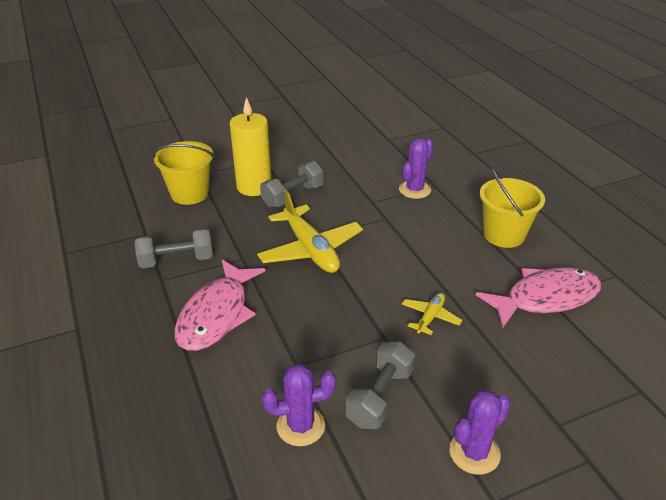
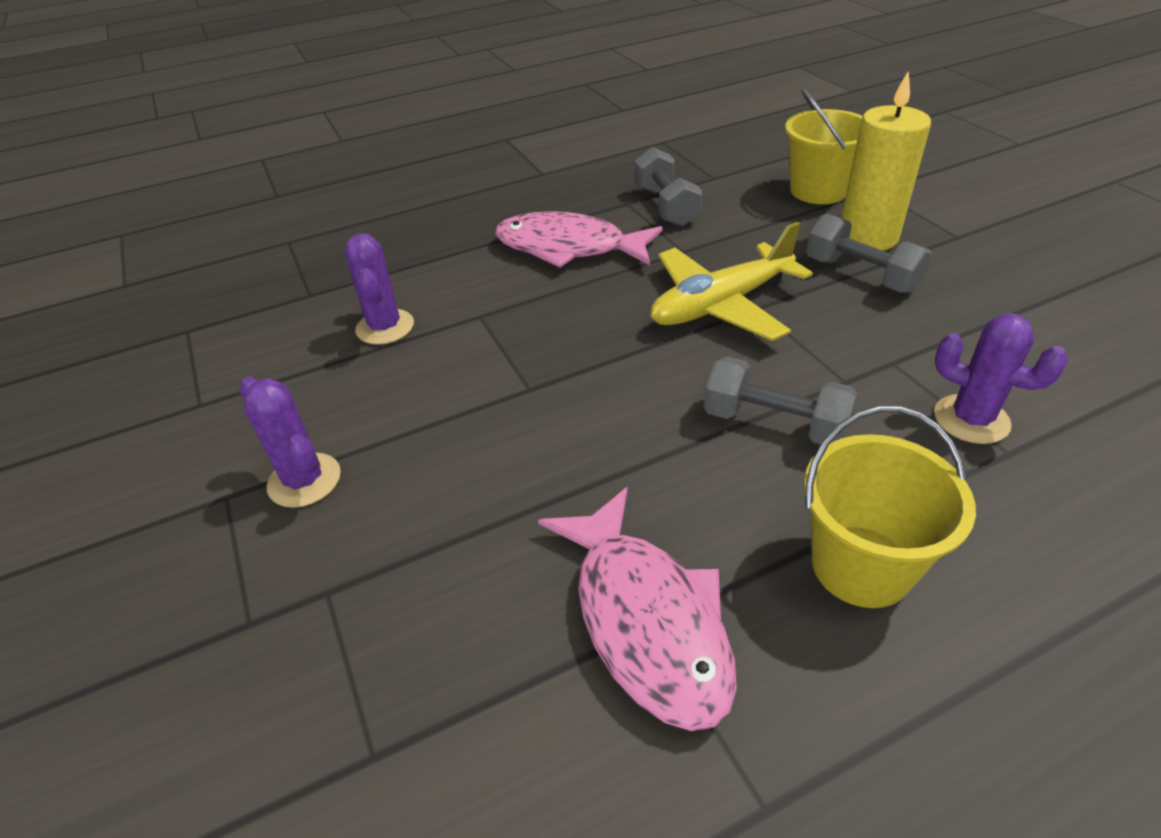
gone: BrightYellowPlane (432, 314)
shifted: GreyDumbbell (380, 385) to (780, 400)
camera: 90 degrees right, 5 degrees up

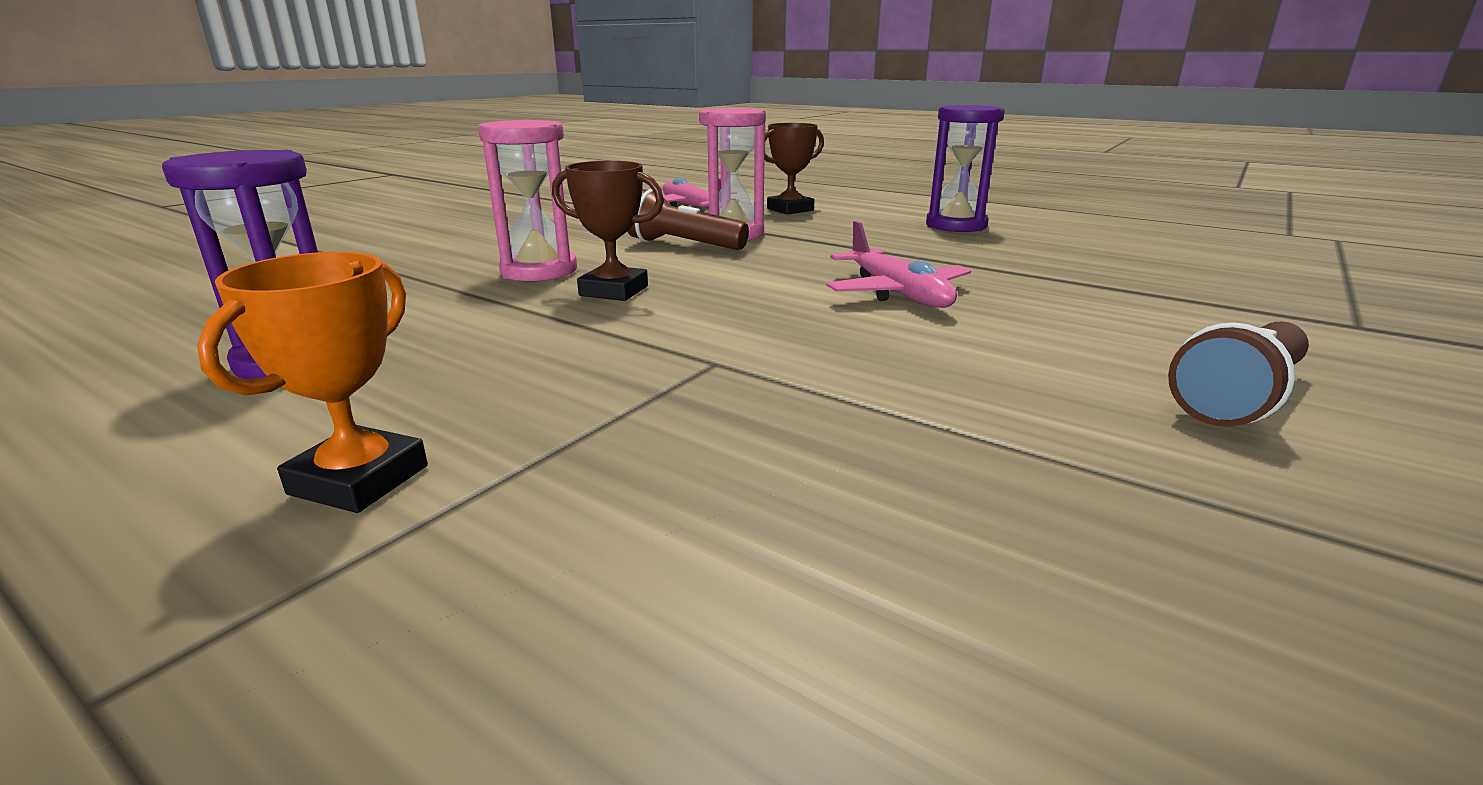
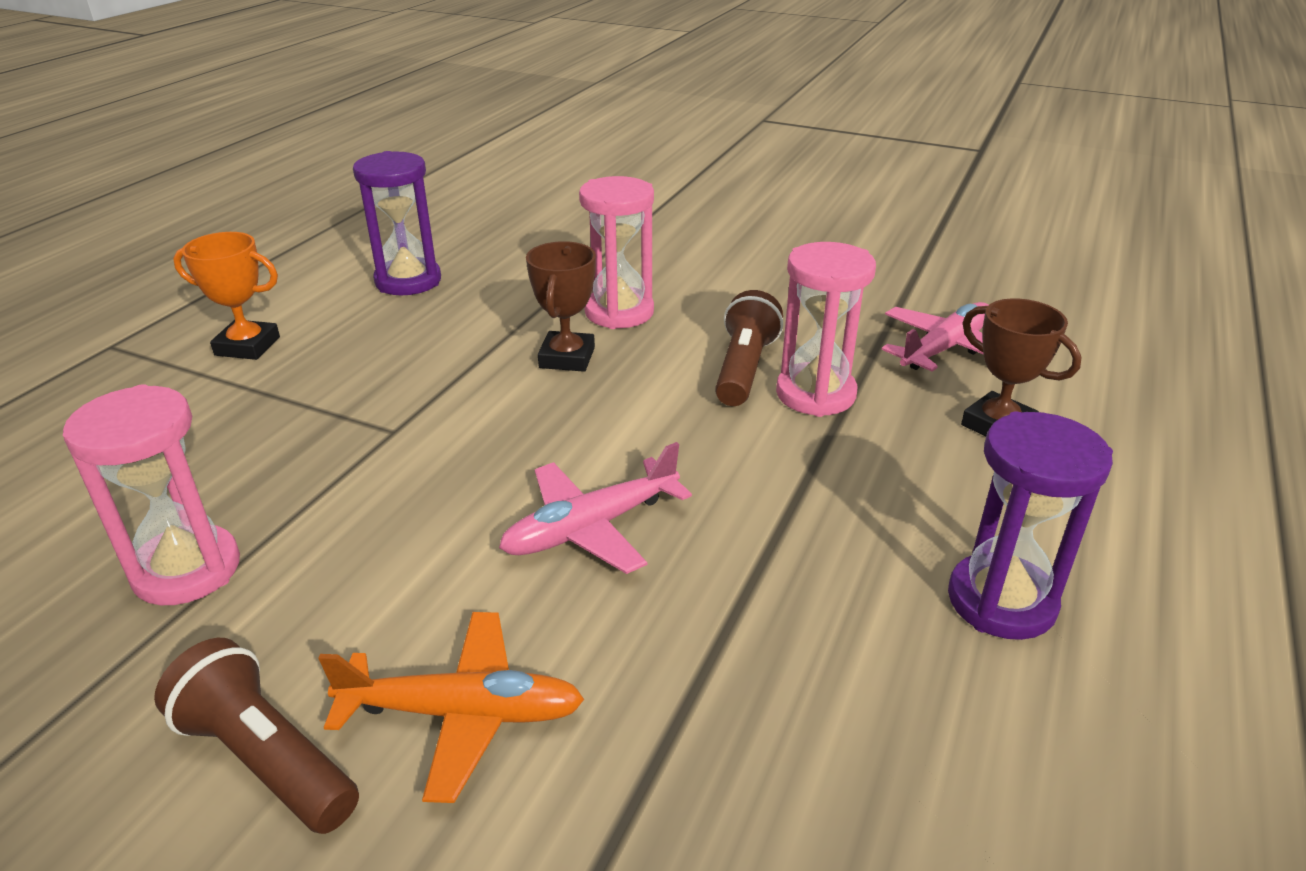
new: RosySandglass (151, 494); BrightOrangePlane (451, 707)
camera: 80 degrees right, 10 degrees up

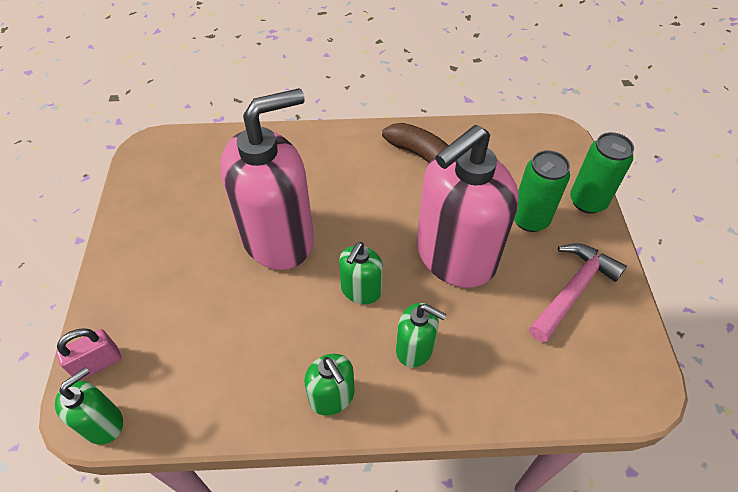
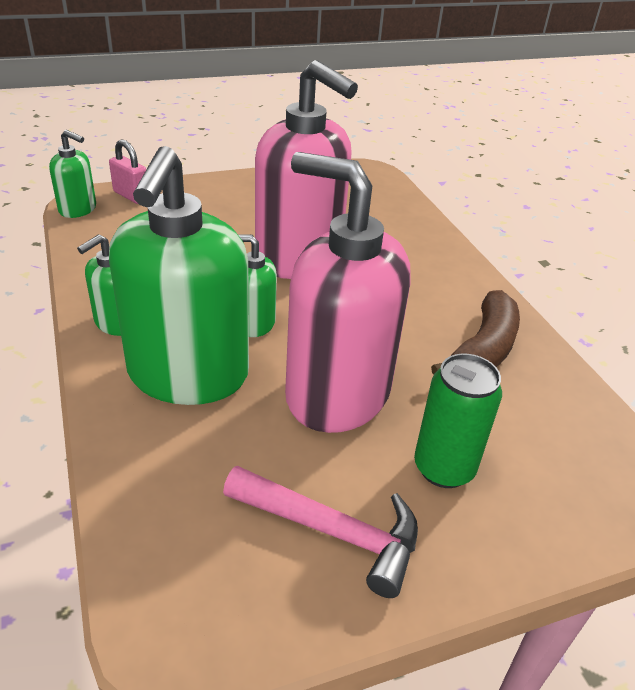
gone: LeafGreenCan (602, 173)
scaled: LeafGreenSoapPump (421, 335) = (179, 275) x2.18
camera: 70 degrees right, 15 degrees down

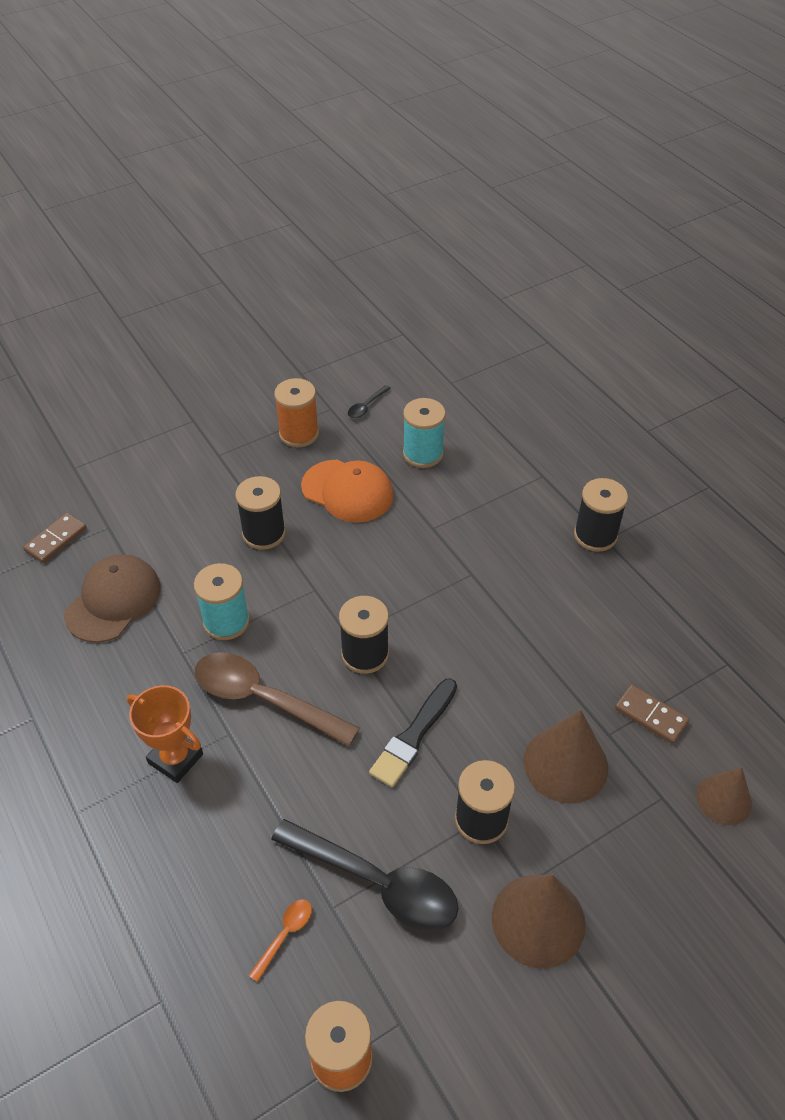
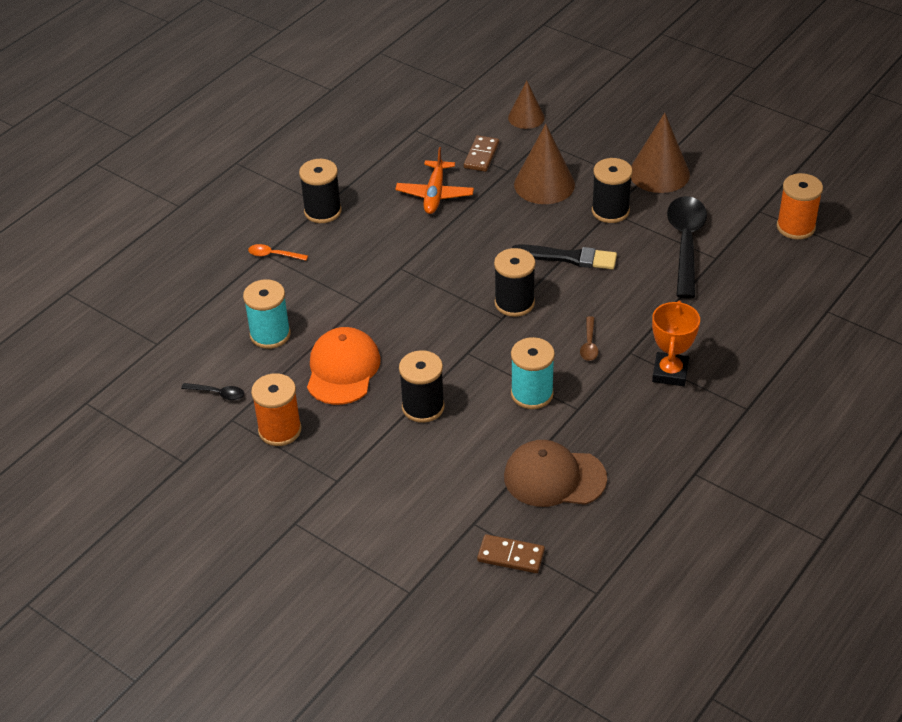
new: BrightOrangePlane (434, 180)
shifted: BrightOrangeTablespoon (280, 940) to (278, 252)
scaled: DarkBrownTablespoon (277, 699) = (589, 338) x0.43
camera: 110 degrees left, 5 degrees down

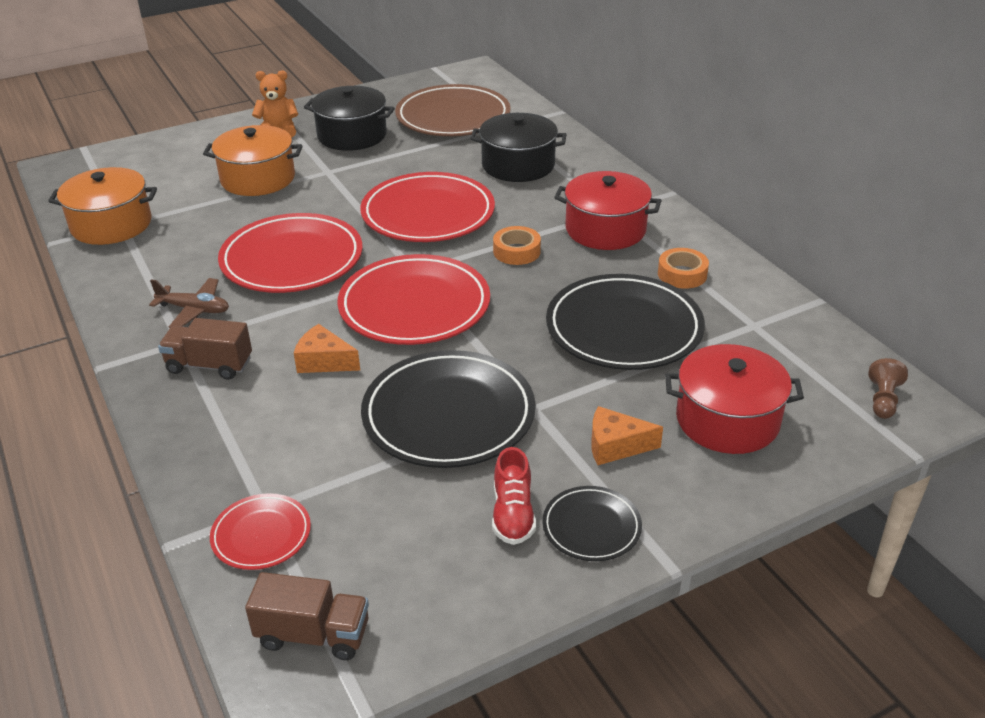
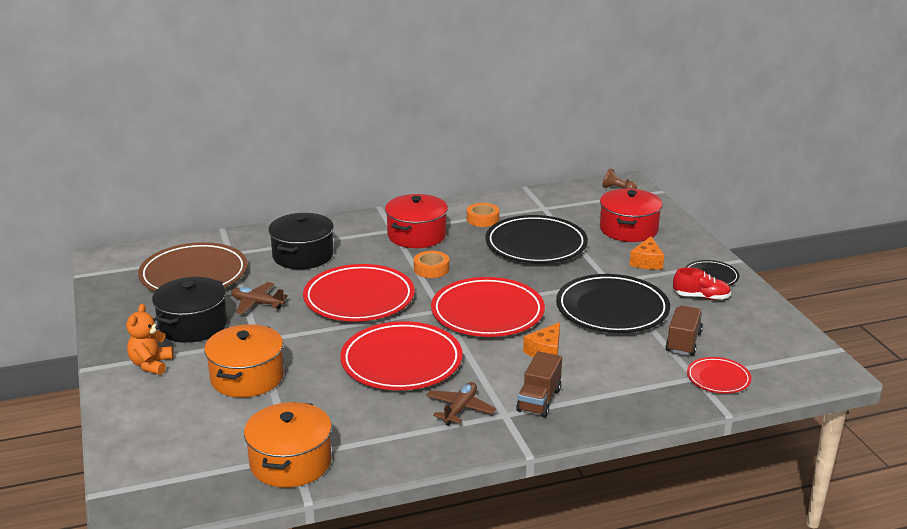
new: DarkBrownPlane (259, 298)
shifted: DarkBrownLorry (307, 616) to (684, 331)
camera: 80 degrees left, 10 degrees down

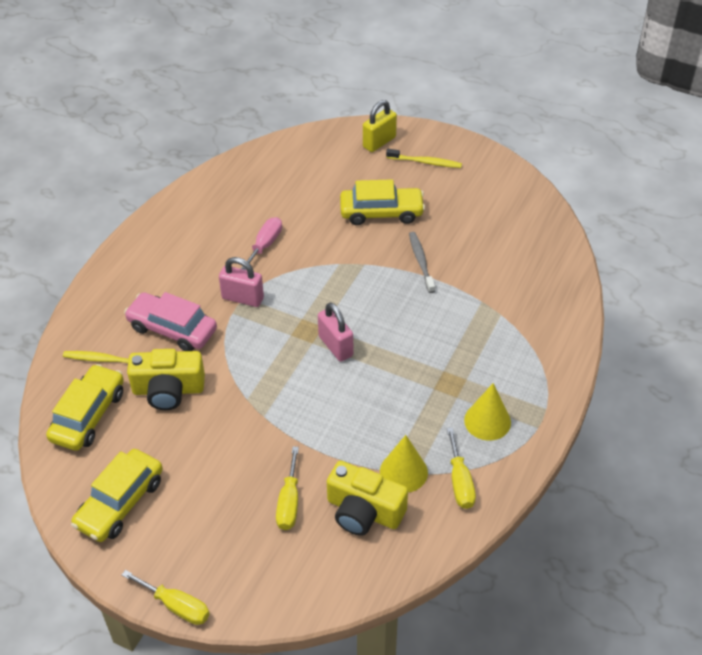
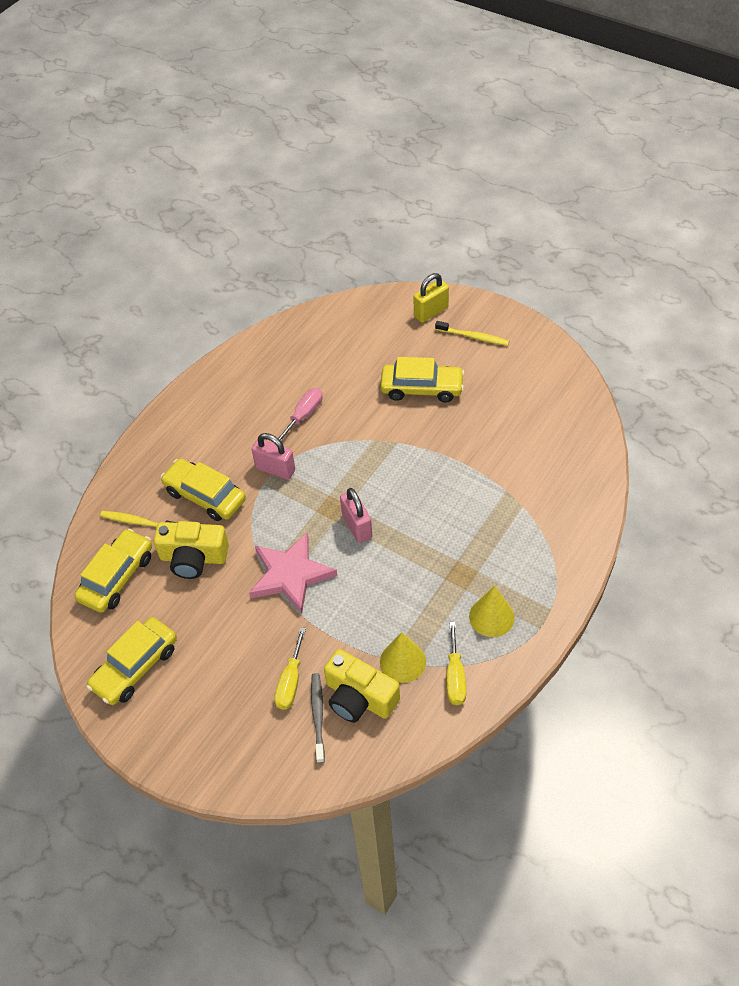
gone: BrightYellowHandScrewdriver (166, 597)
new: RosyStar (293, 573)
shifted: GreyDentalBrush (422, 262) to (318, 718)
repainted: RosyToyCar (170, 321) to BrightYellowToyCar (203, 490)
camera: 10 degrees right, 5 degrees up

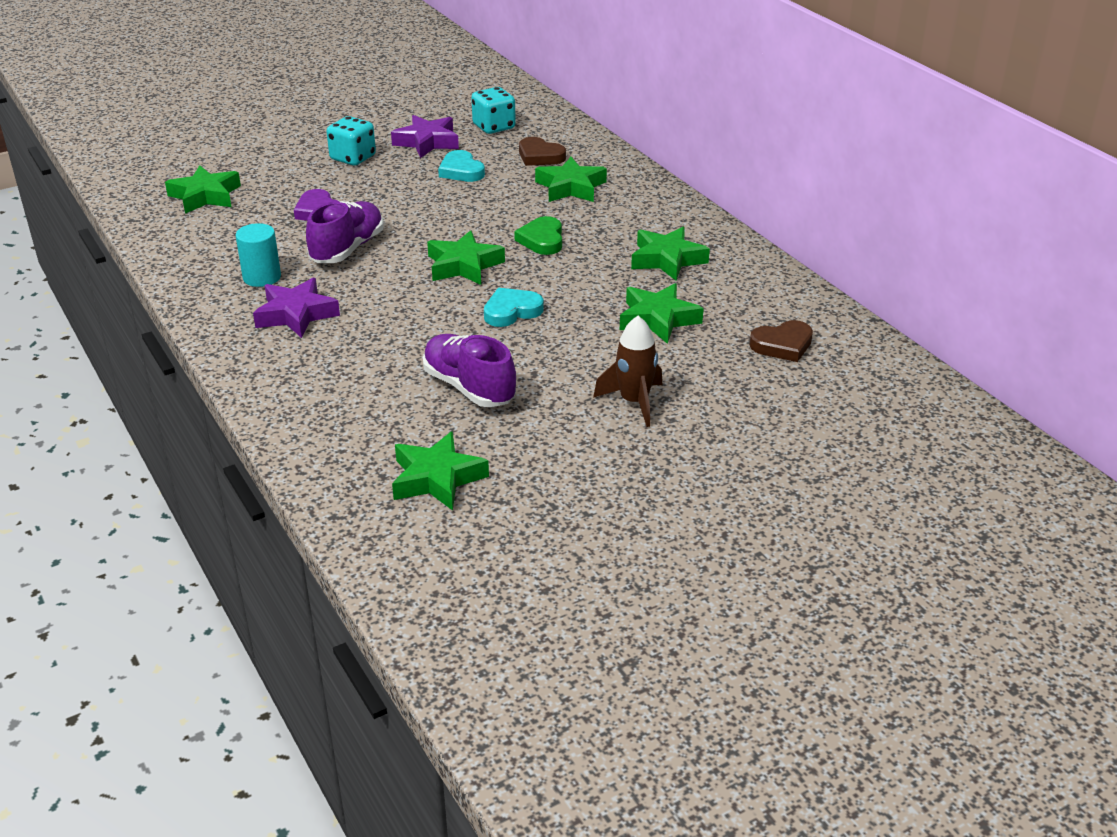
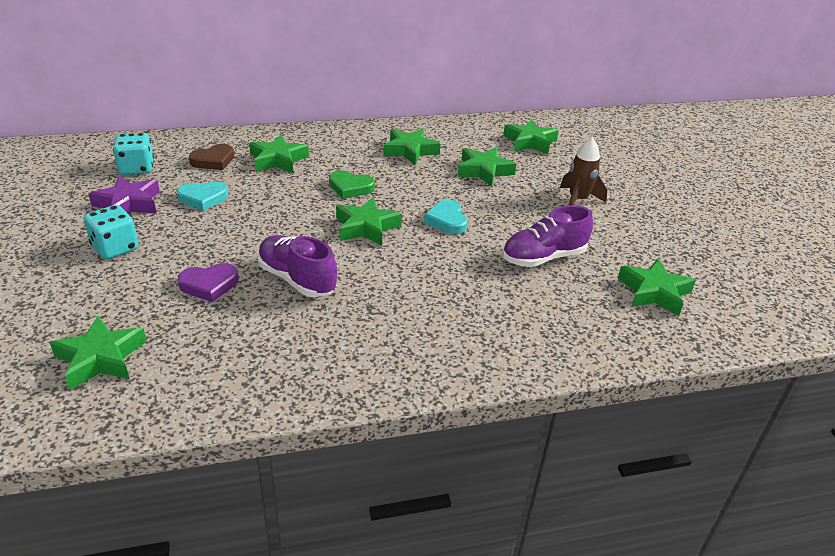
gone: TealCylinder (258, 255); VioletStar (296, 308)
swapped: DarkBrownHeartShape (781, 341) to LeafGreenStar (531, 136)
camera: 75 degrees left, 0 degrees up

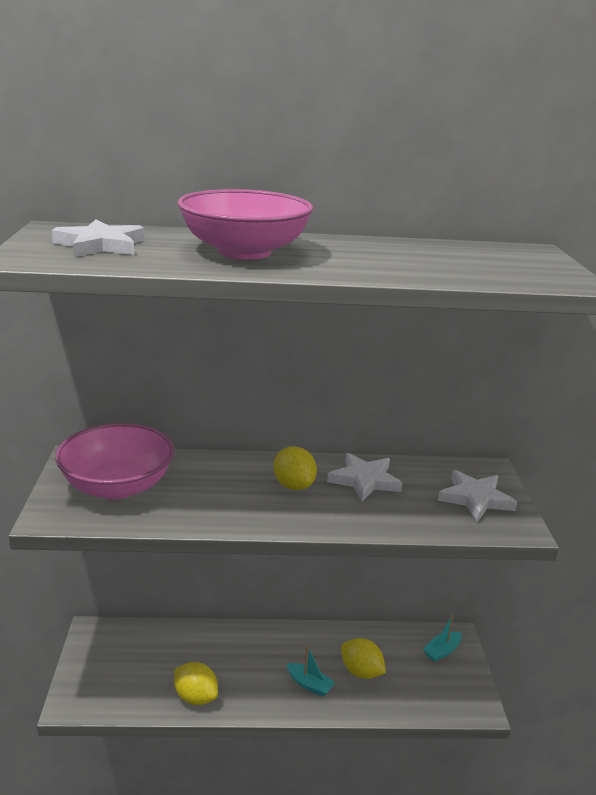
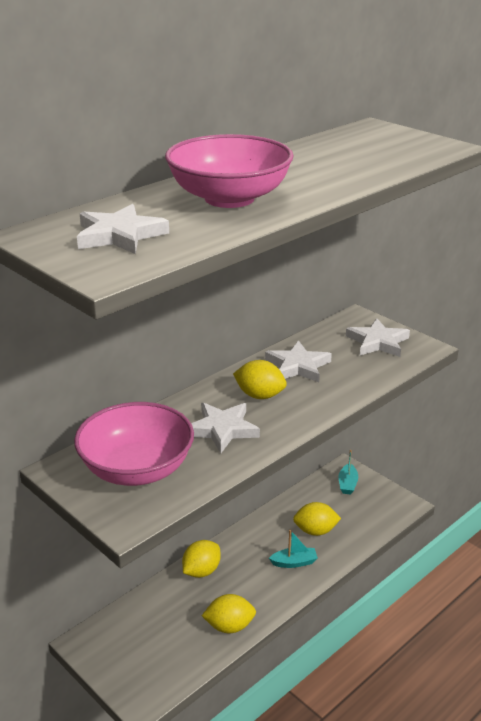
new: BrightYellowCitrusFruit (201, 559); PureWhiteStar (225, 428)
camera: 40 degrees left, 5 degrees up

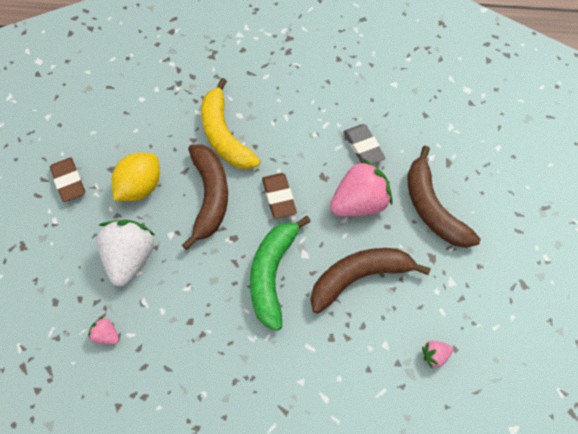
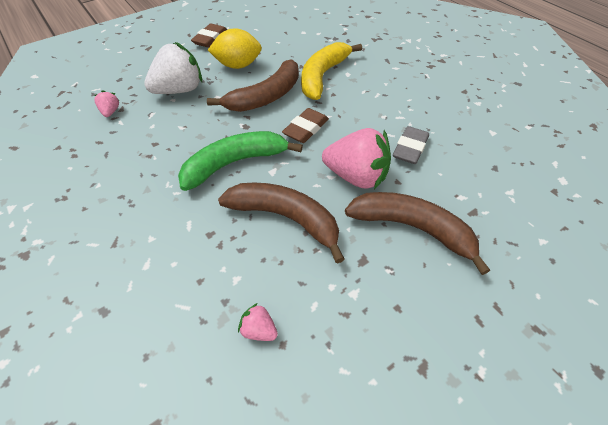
rotated: DarkBrownToyBanana (444, 197) = (417, 233) 90 degrees clockwise
camera: 50 degrees right, 10 degrees down

